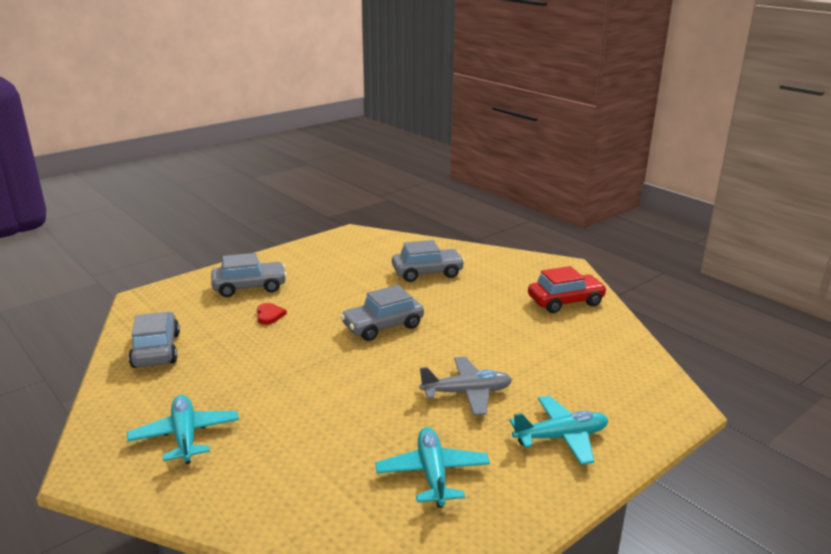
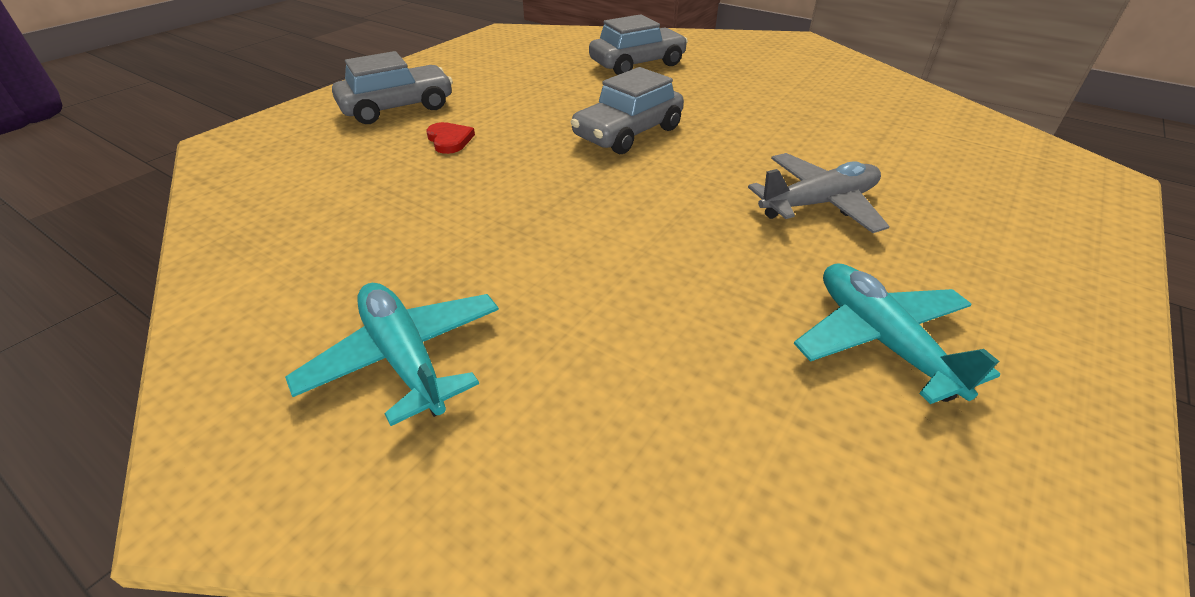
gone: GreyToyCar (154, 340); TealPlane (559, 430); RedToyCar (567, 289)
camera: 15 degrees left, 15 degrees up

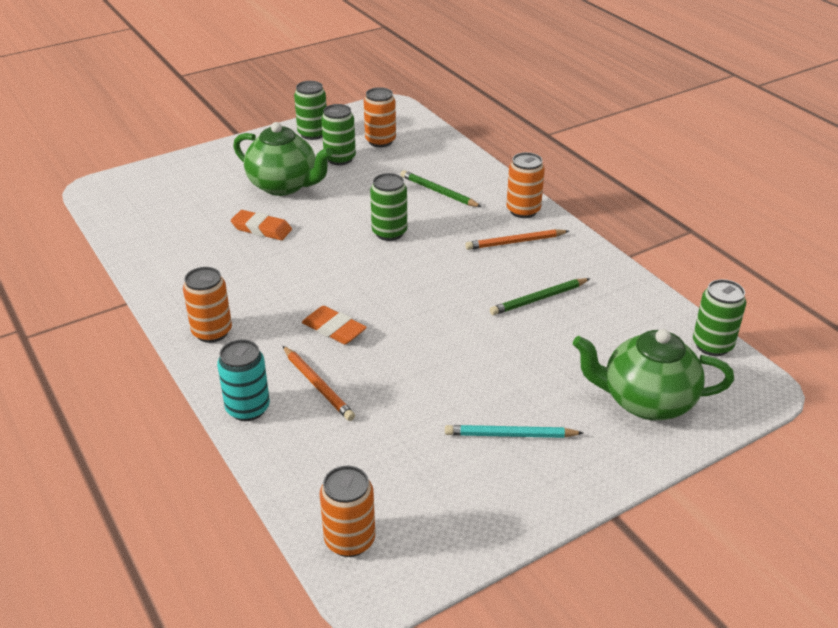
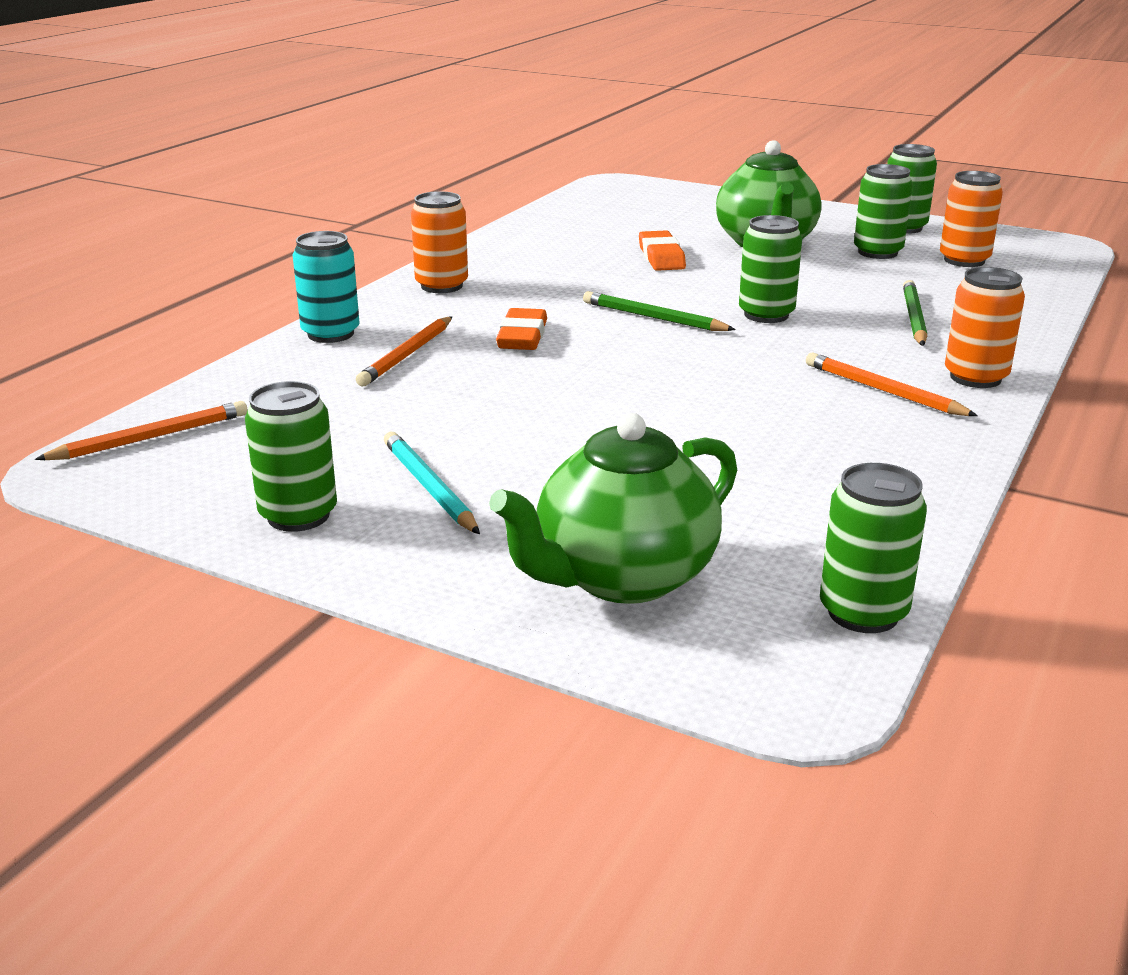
new: LeafGreenCan (291, 456)
shifted: LeafGreenWoodenPencil (540, 296) to (659, 311)
swapped: BrightOrangeCan (347, 511) to BrightOrangeWoodenPencil (141, 430)
rotated: LeafGreenTeapot (653, 374) = (613, 508) 105 degrees counterclockwise
camera: 60 degrees right, 10 degrees down

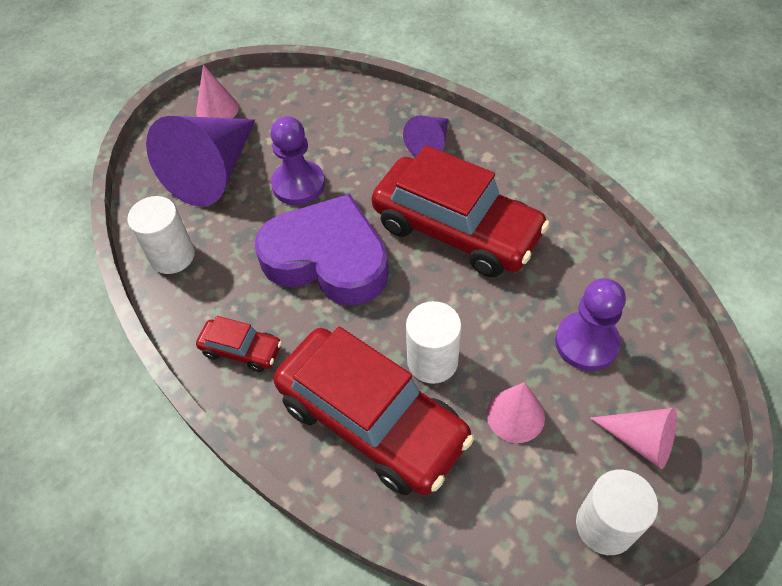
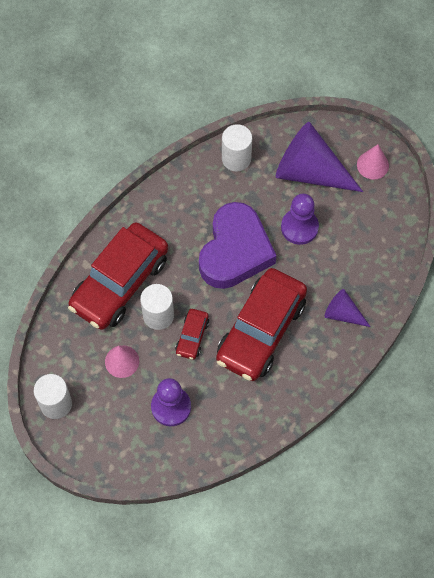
gone: RosyCone (633, 438)
shifted: RedToyCar (239, 344) to (192, 334)
camera: 85 degrees right, 10 degrees up

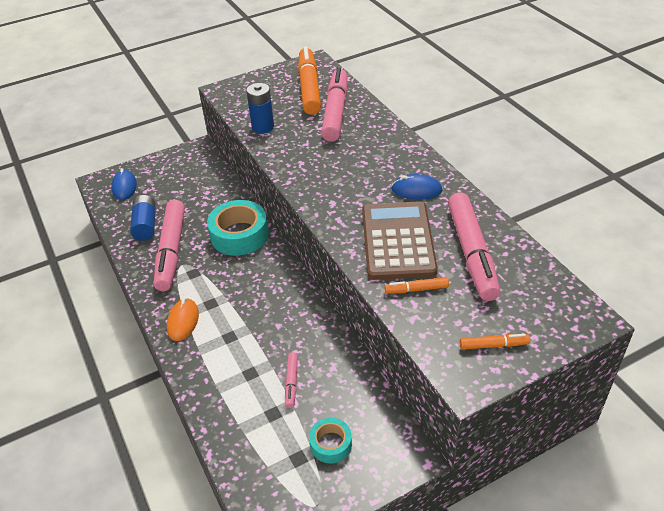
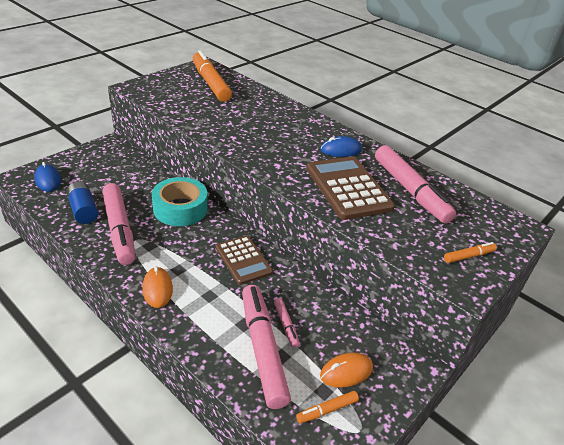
gone: BluePowerCell (260, 108)
new: DarkBrownPocketCalculator (244, 260)
shifted: RosyFeltPen (334, 105) to (266, 347); BrightOrangeFeltPen (416, 285) to (327, 407)
swapped: TealStickyTape (330, 441) to BrightOrangeMouse (346, 370)
camera: 25 degrees left, 5 degrees down

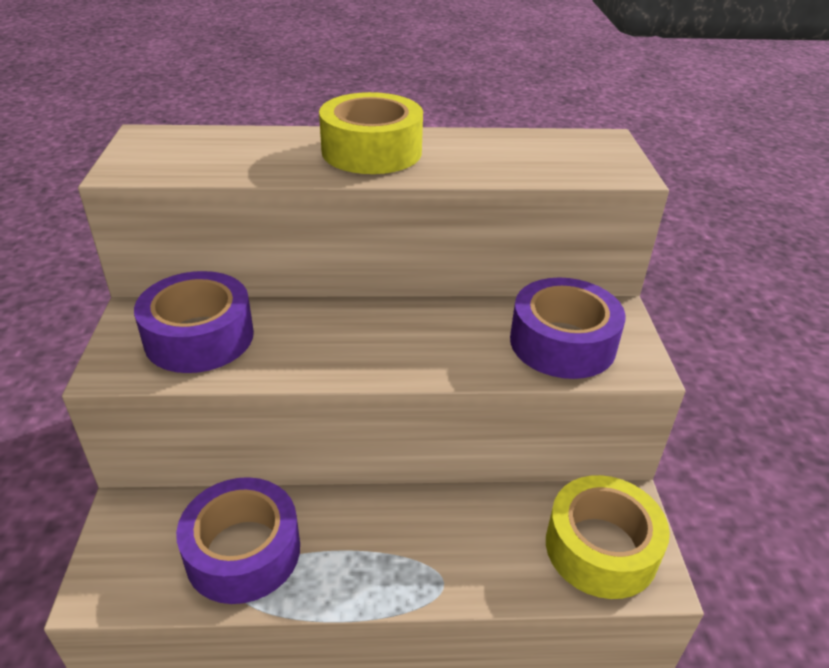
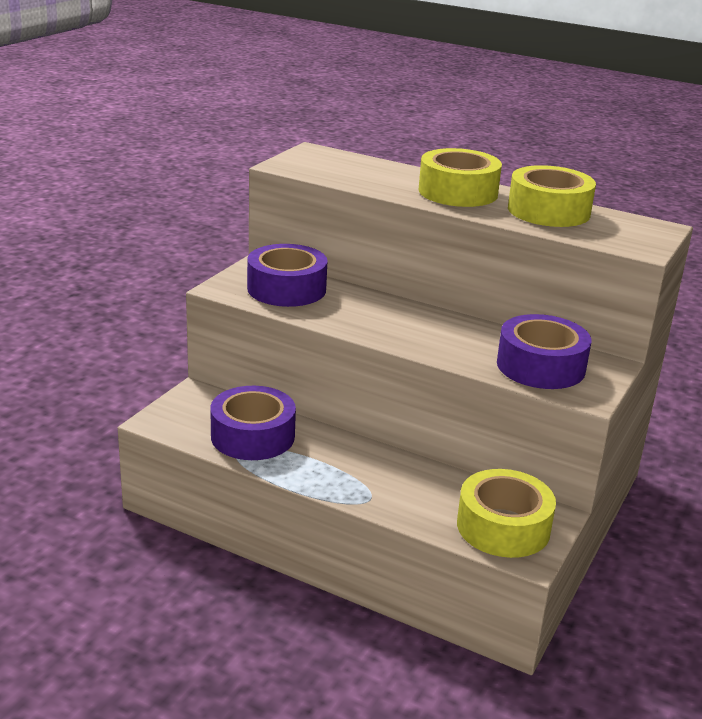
new: BrightYellowStickyTape (552, 196)
camera: 30 degrees right, 10 degrees down

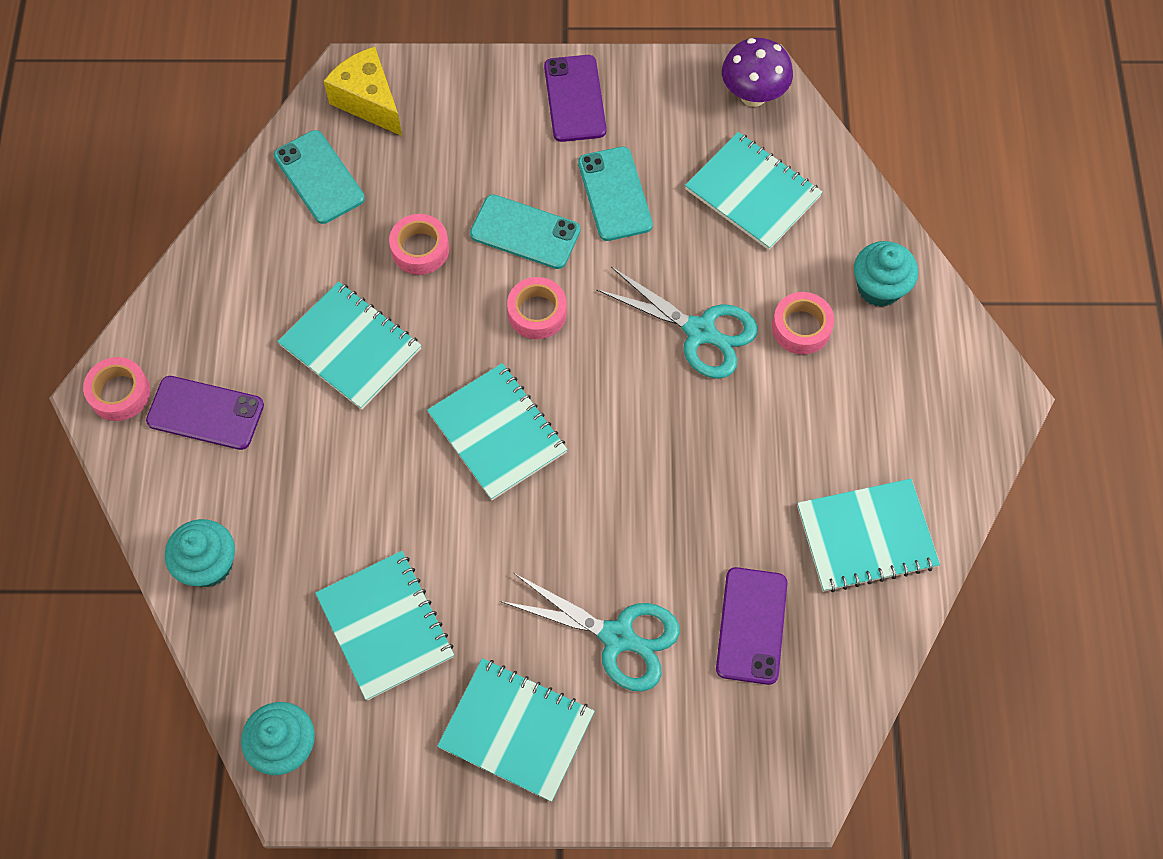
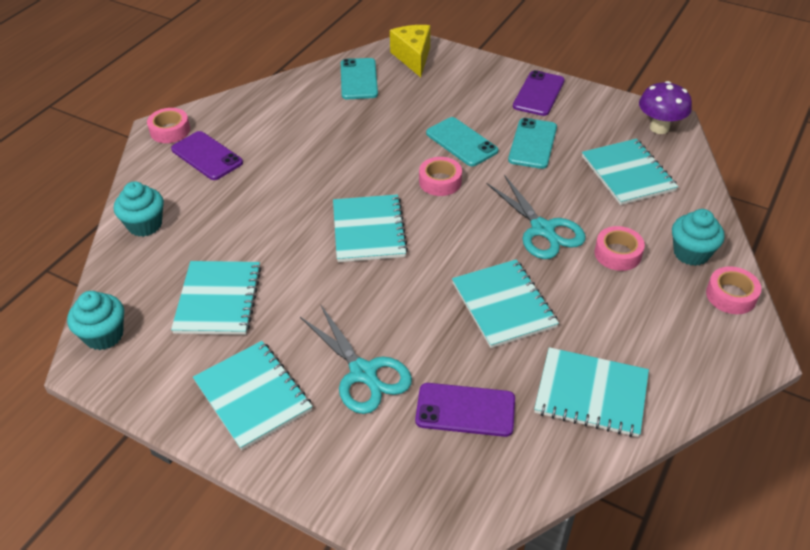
shifted: TealExerciseBook (349, 345) to (505, 303); RosyStickyTape (419, 244) to (734, 290)
rotated: VioletPhone (752, 626) = (465, 410) 60 degrees clockwise
camera: 30 degrees right, 20 degrees down

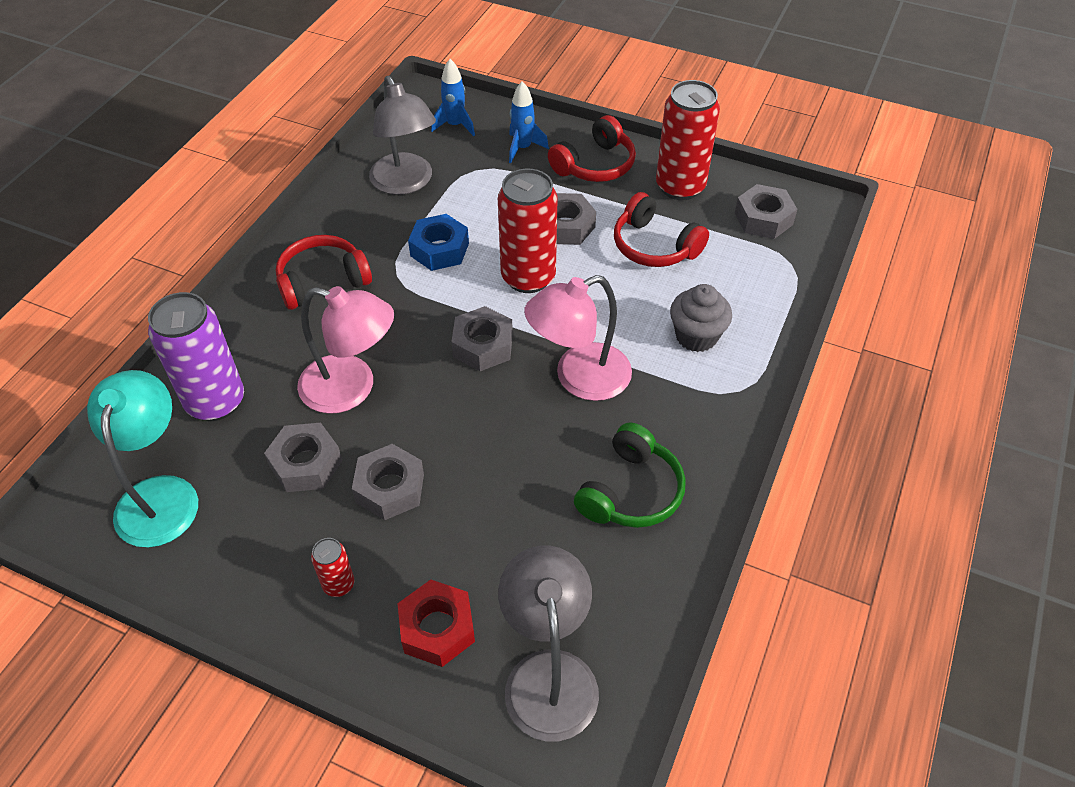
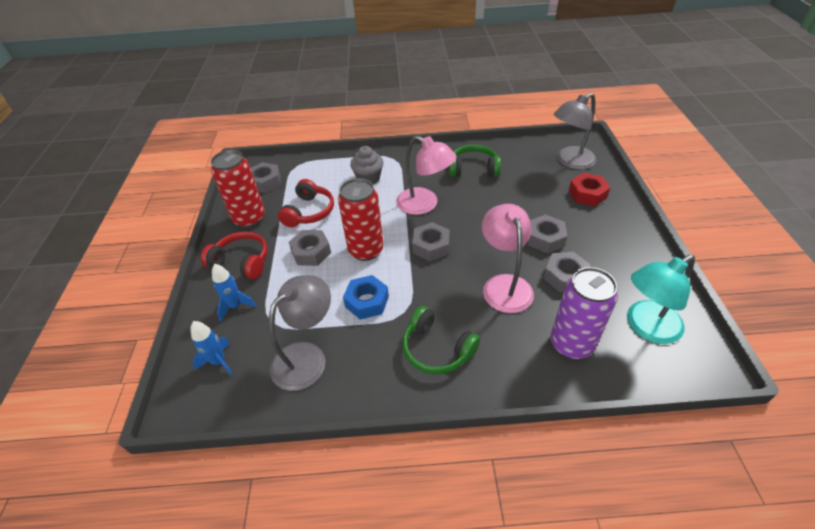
gone: RedCan (332, 567)
repainted: RedHeadphones (324, 272) to LeafGreenHeadphones (441, 340)
camera: 115 degrees left, 5 degrees down

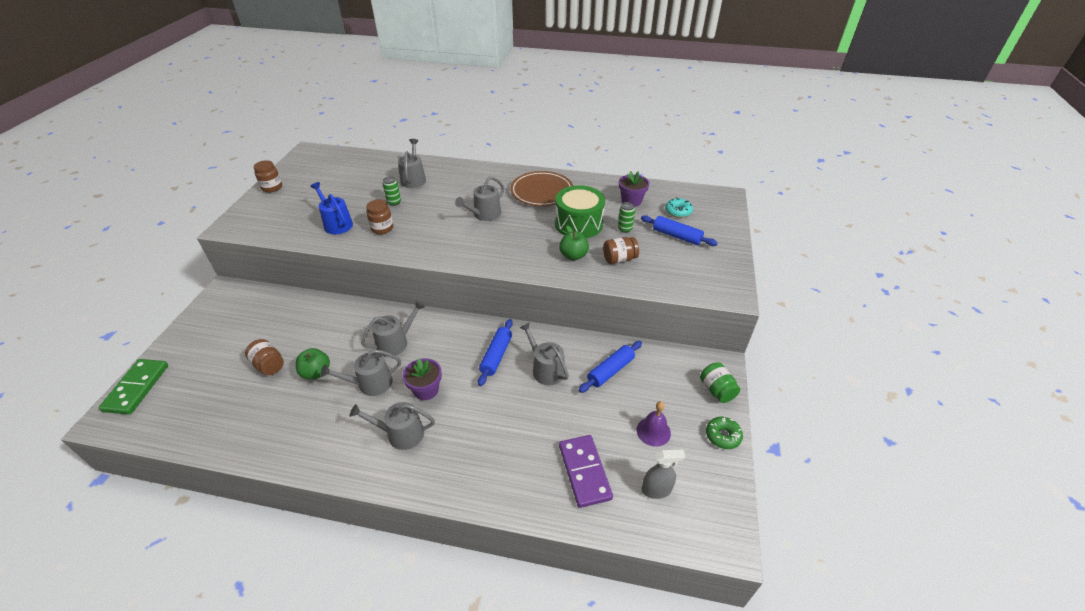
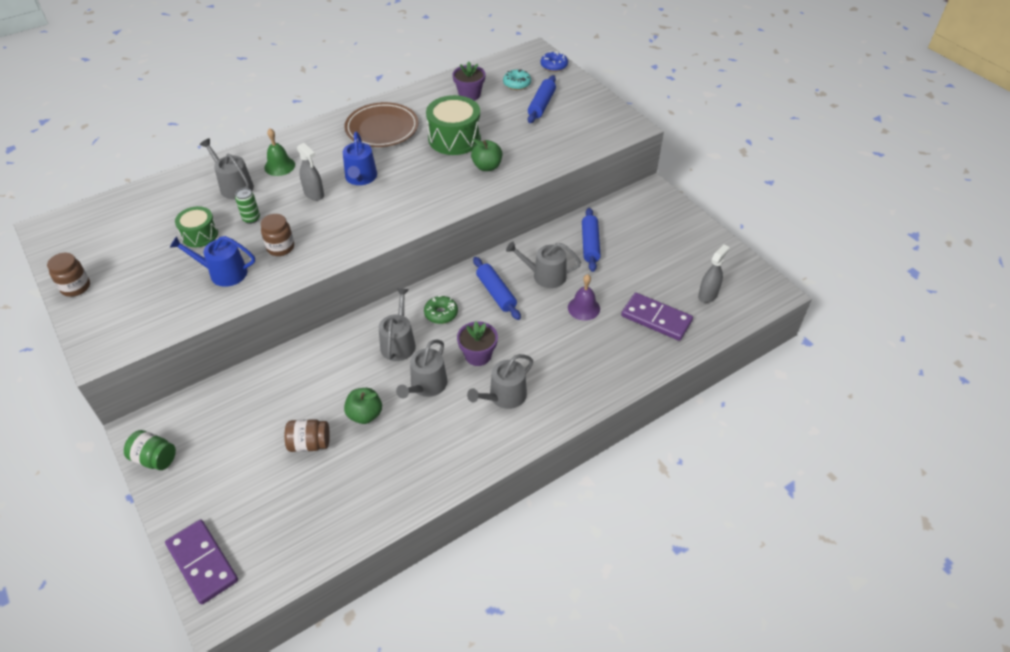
gone: DarkBrownJamJar (621, 250); LeafGreenCan (626, 217)
new: LeafGreenToyDrum (196, 226); LeafGreenHandBell (279, 152); GreySprayBottle (310, 172); BlueDonut (554, 61)
shifted: VioletHandBell (654, 424) to (584, 297); LeafGreenJamJar (720, 383) to (150, 450); LeafGreenDonut (724, 433) to (441, 310)
repainted: LeafGreenDominoPiece (133, 387) to VioletDominoPiece (201, 562); GreySprinklingCan (479, 198) to BlueSprinklingCan (360, 158)
rotated: BluePastryRoller (679, 230) = (542, 99) 60 degrees counterclockwise
camera: 45 degrees left, 5 degrees up

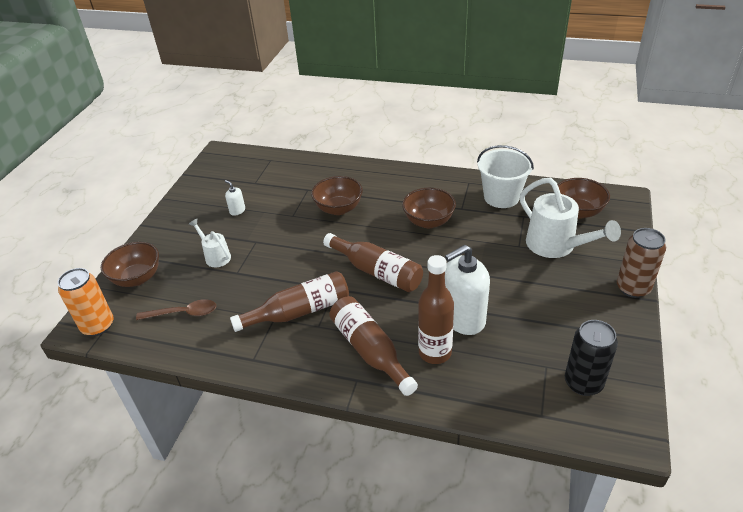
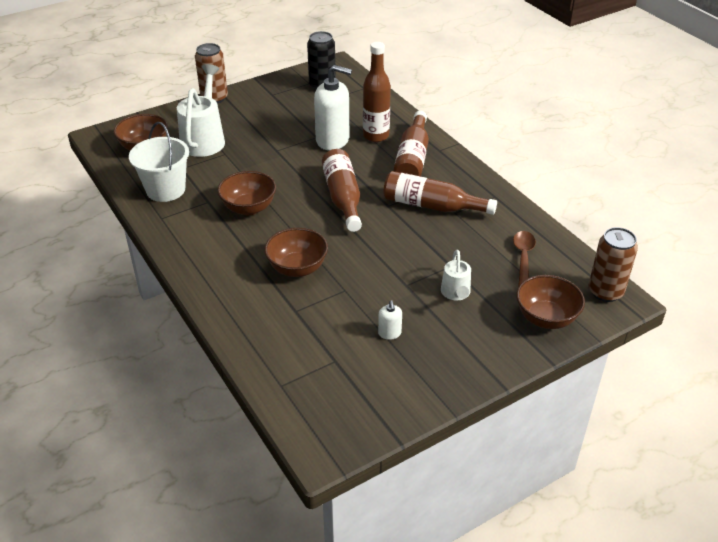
repainted: BrightOrangeCan (85, 302) to DarkBrownCan (613, 264)
rotated: DarkBrownTablespoon (176, 309) = (524, 259) 60 degrees clockwise
camera: 140 degrees left, 0 degrees up

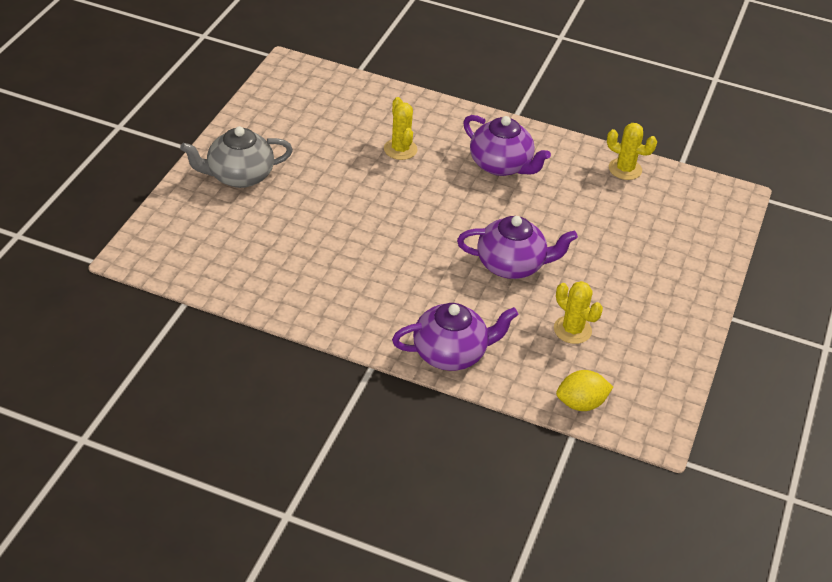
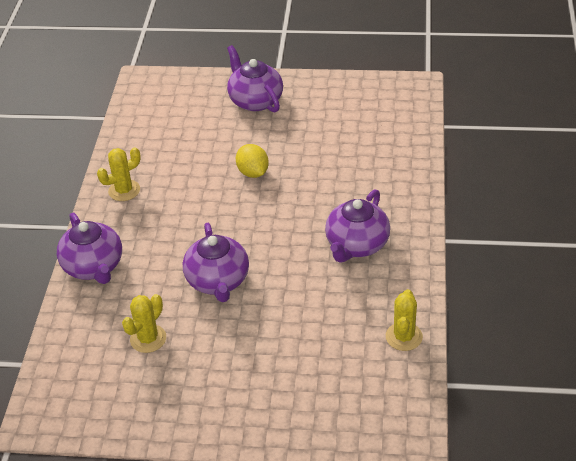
shifted: BrightYellowCactus (401, 128) to (119, 174); BrightYellowCitrusFruit (584, 390) to (252, 161)
repainted: GreyTeapot (236, 157) to VioletTeapot (255, 79)
camera: 80 degrees right, 0 degrees up

